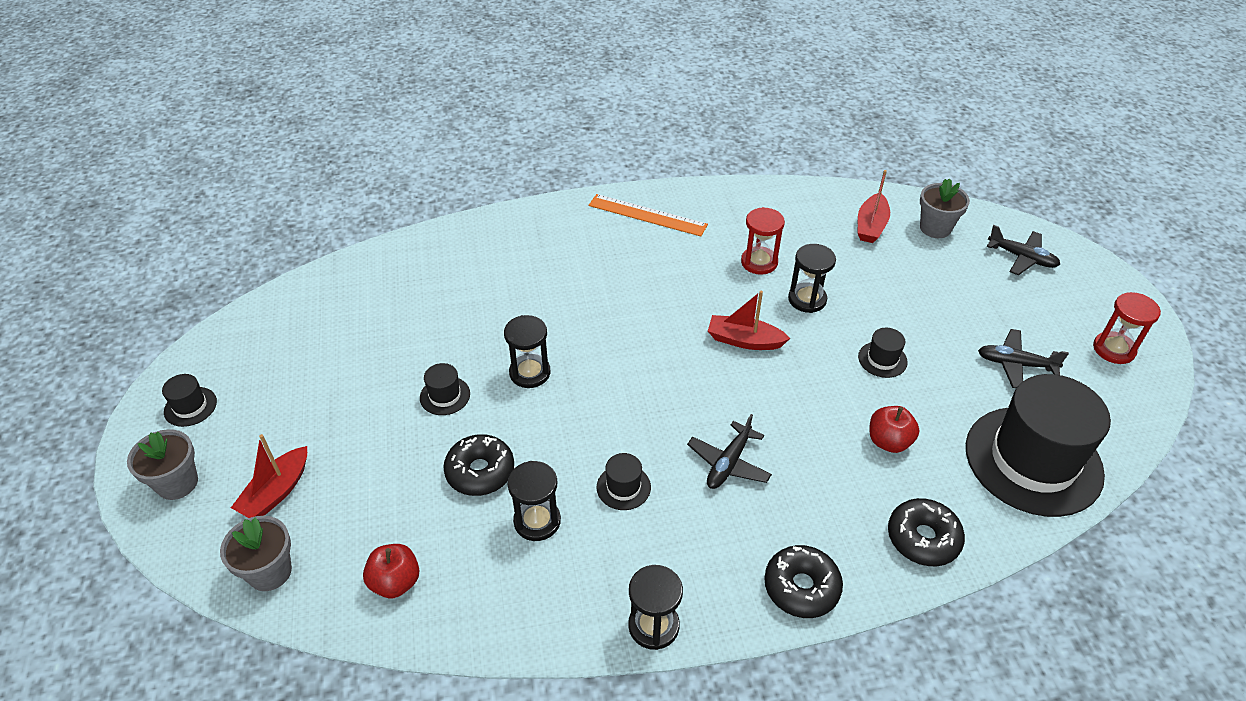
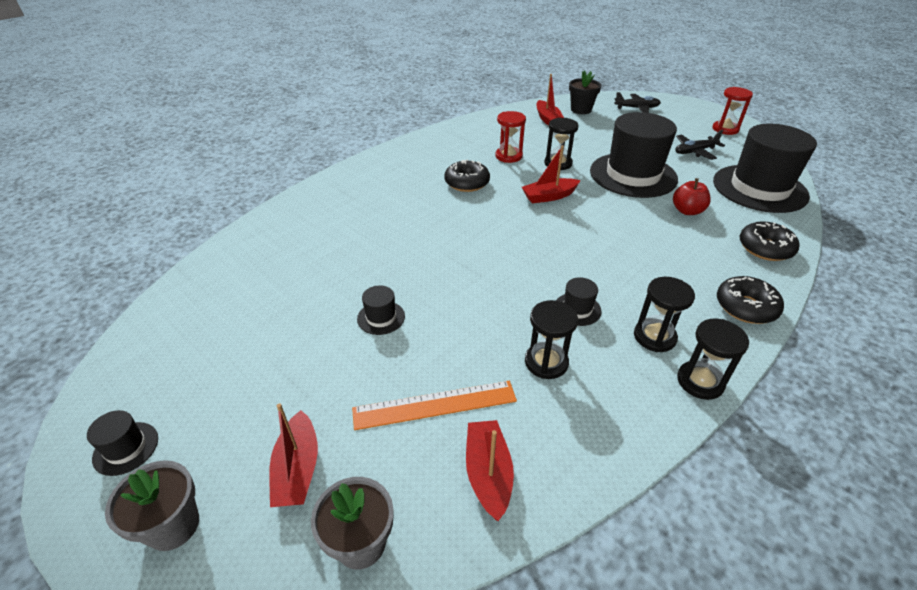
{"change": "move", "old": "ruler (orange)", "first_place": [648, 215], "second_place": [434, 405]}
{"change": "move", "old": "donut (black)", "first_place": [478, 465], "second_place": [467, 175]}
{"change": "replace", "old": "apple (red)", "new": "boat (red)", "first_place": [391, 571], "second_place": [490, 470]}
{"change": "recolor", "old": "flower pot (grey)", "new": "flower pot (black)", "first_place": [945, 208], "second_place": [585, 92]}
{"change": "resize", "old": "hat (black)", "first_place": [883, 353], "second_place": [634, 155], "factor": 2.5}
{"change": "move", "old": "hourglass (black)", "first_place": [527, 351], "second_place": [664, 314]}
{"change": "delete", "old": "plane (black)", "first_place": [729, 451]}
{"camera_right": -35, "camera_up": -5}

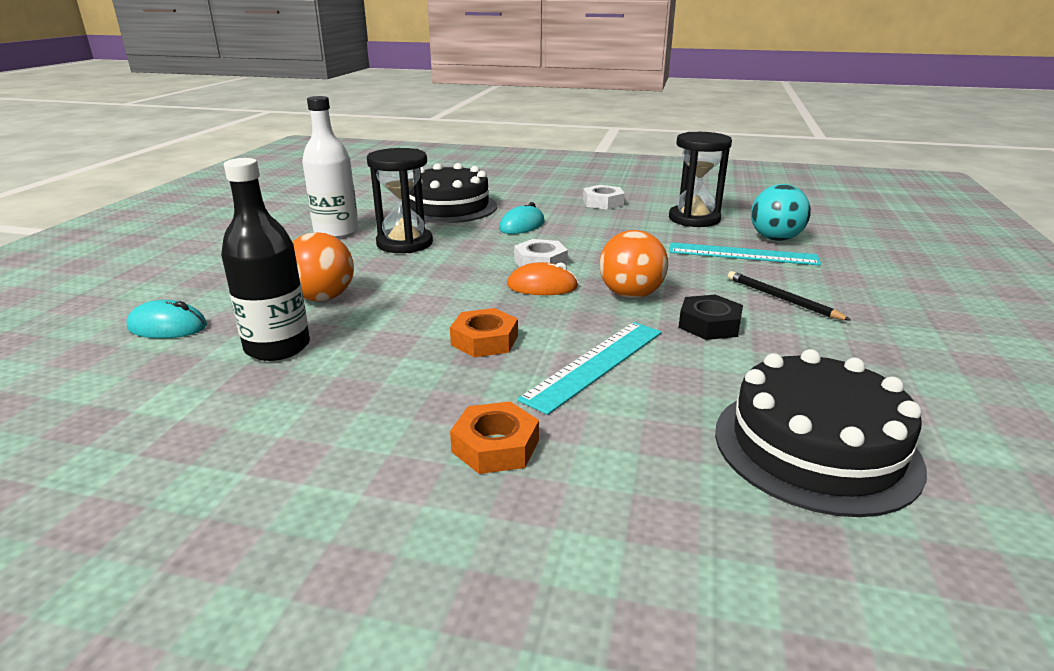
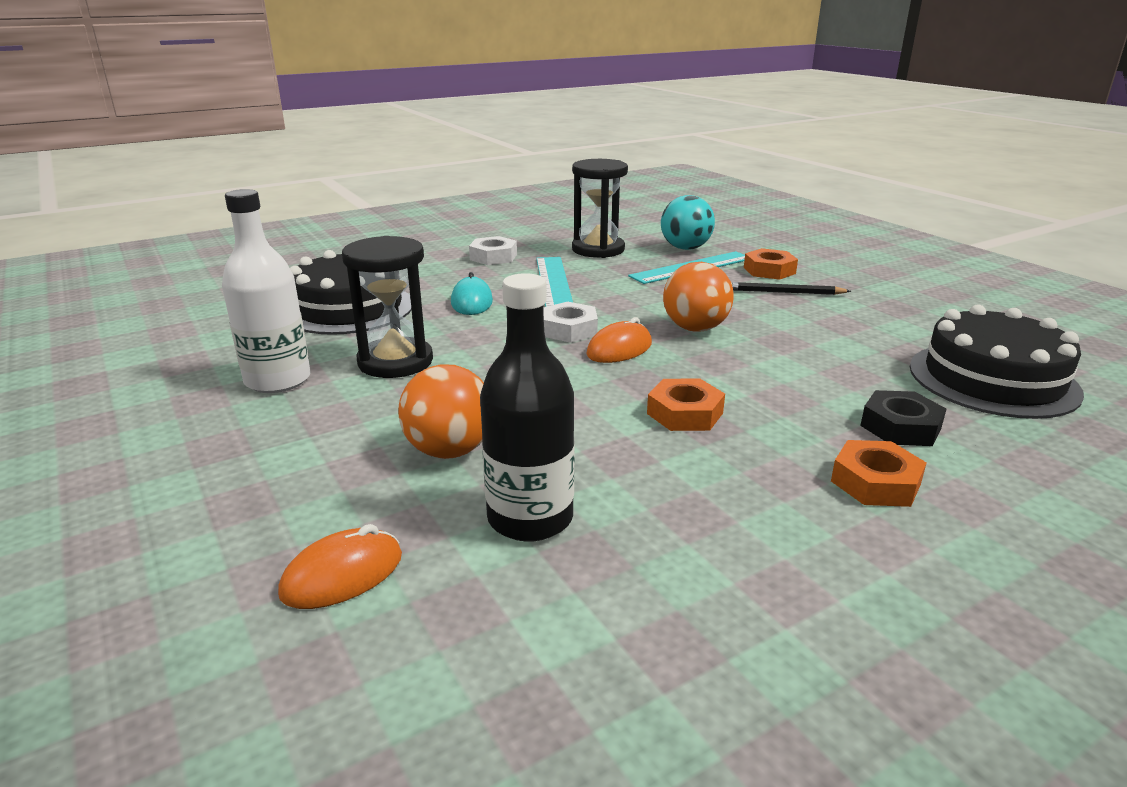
{"change": "recolor", "old": "mouse (turquoise)", "new": "mouse (orange)", "first_place": [167, 319], "second_place": [340, 566]}
{"change": "move", "old": "ruler (turquoise)", "first_place": [589, 368], "second_place": [554, 282]}
{"change": "insert", "new": "nut (orange)", "second_place": [771, 264]}
{"change": "move", "old": "nut (black)", "first_place": [711, 317], "second_place": [903, 418]}
{"camera_right": -45, "camera_up": 0}

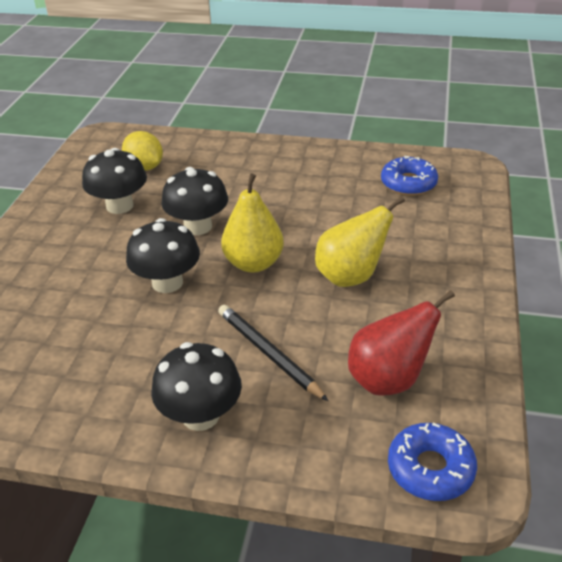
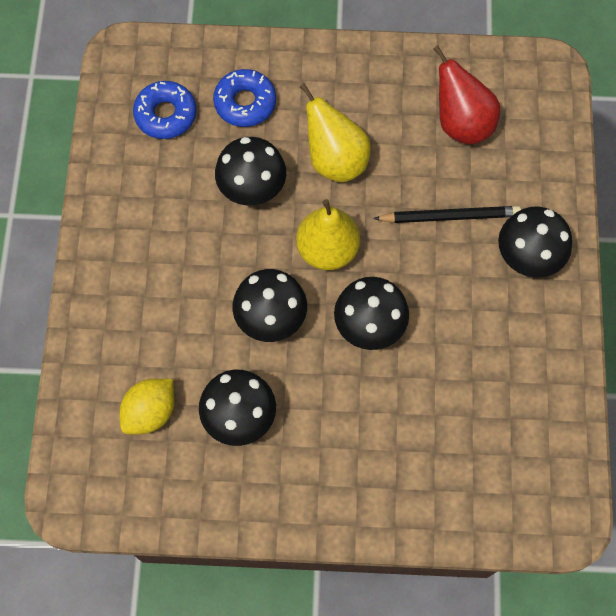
{"change": "move", "old": "donut (blue)", "first_place": [432, 462], "second_place": [244, 98]}
{"change": "insert", "new": "mushroom (black)", "second_place": [250, 171]}
{"change": "rotate", "old": "pencil (black)", "first_place": [273, 353], "second_place": [447, 214], "degrees": -135}
{"camera_right": -100, "camera_up": 30}

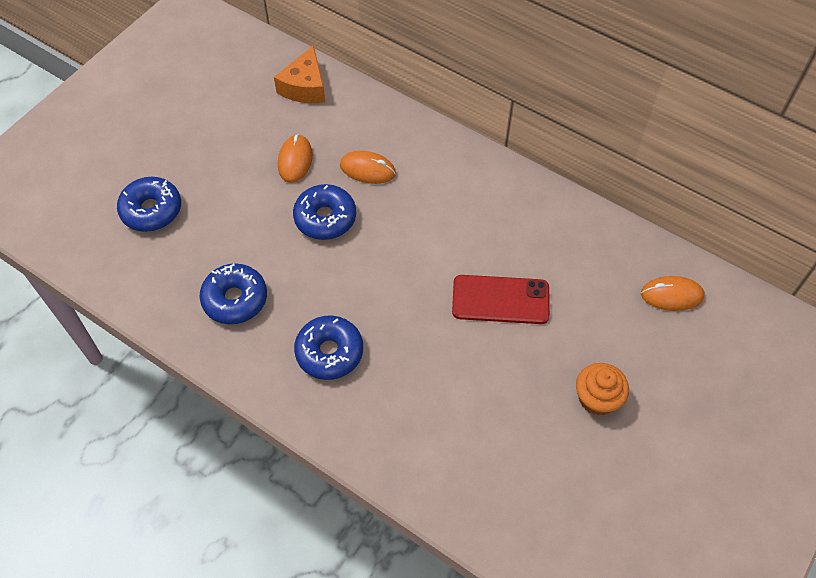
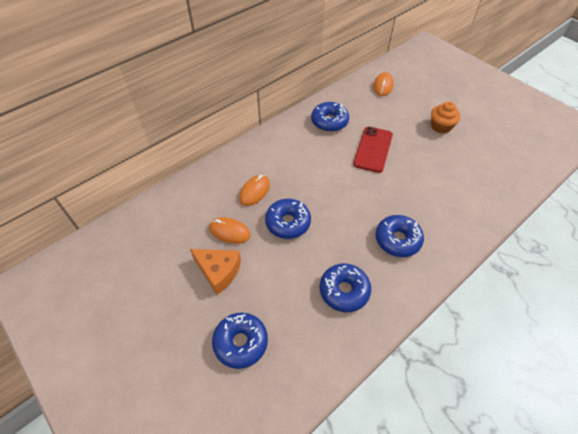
{"change": "move", "old": "cheese (orange)", "first_place": [299, 74], "second_place": [215, 272]}
{"change": "insert", "new": "donut (blue)", "second_place": [330, 117]}
{"camera_right": -75, "camera_up": -5}

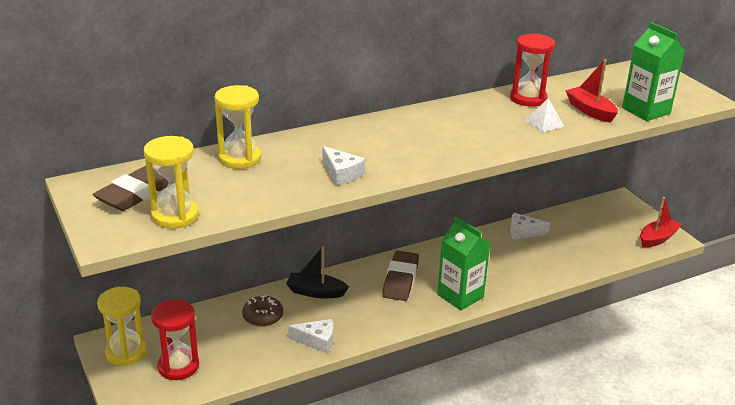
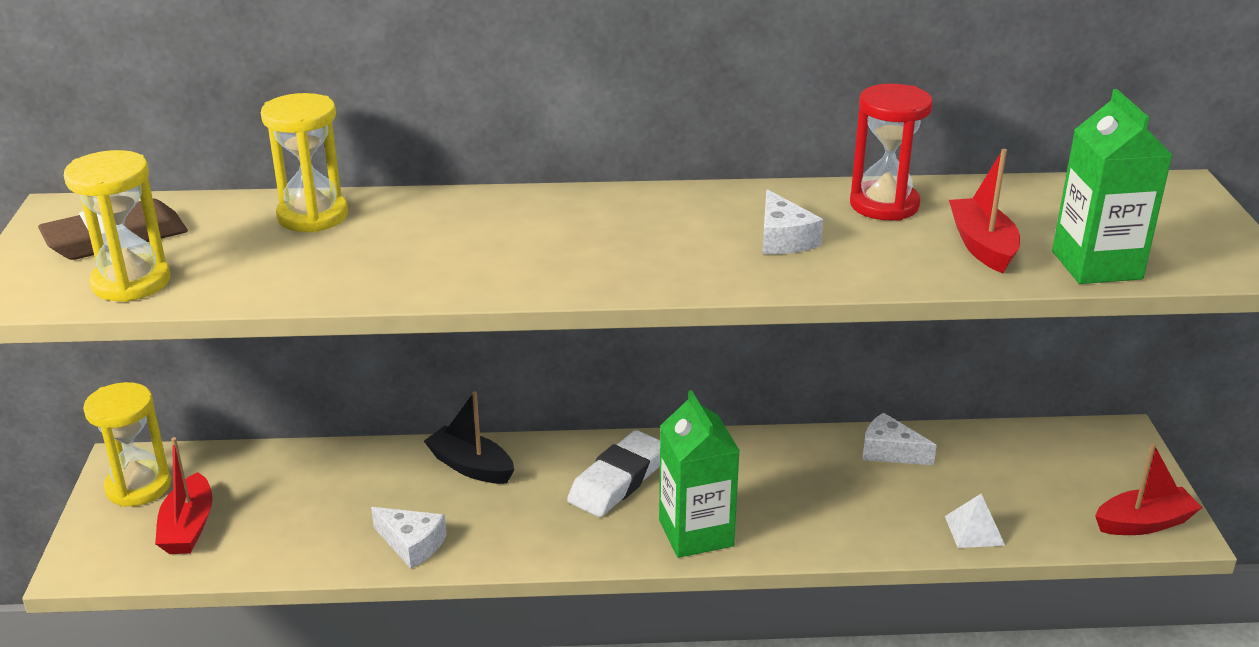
{"change": "replace", "old": "hourglass (red)", "new": "boat (red)", "first_place": [175, 340], "second_place": [184, 495]}
{"change": "recolor", "old": "eraser (brown)", "new": "eraser (white)", "first_place": [400, 275], "second_place": [613, 473]}
{"change": "move", "old": "cheese (white)", "first_place": [343, 165], "second_place": [792, 221]}
{"change": "move", "old": "pyramid (white)", "first_place": [545, 115], "second_place": [975, 521]}
{"change": "delete", "old": "donut (brown)", "first_place": [262, 311]}
{"camera_right": 25, "camera_up": 0}

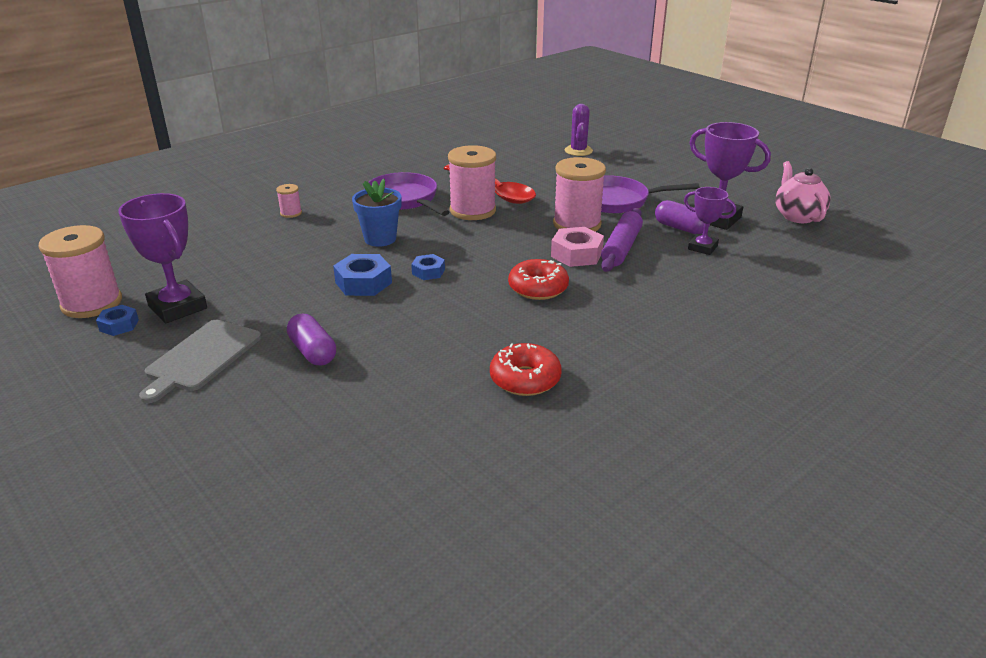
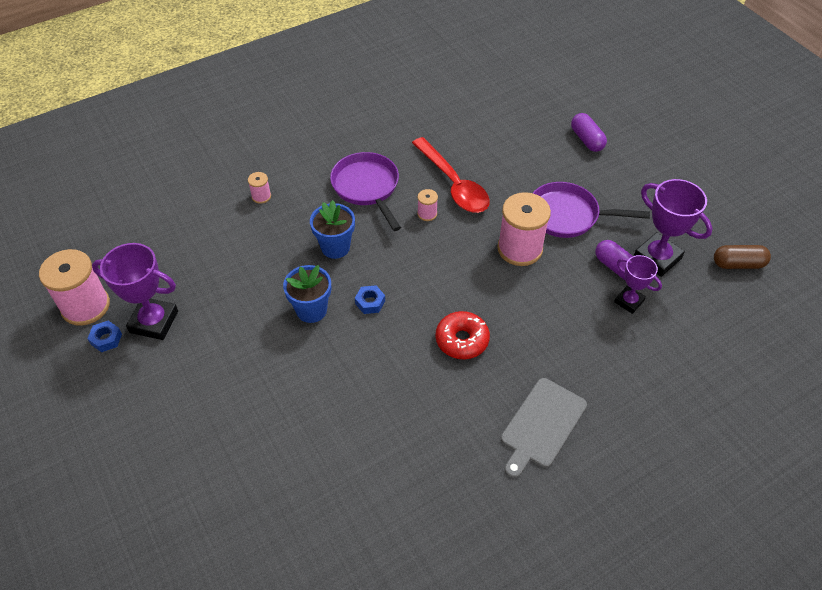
{"change": "rotate", "old": "trophy (purple)", "first_place": [162, 258], "second_place": [135, 291], "degrees": -45}
{"change": "replace", "old": "nut (blue)", "new": "flower pot (blue)", "first_place": [362, 275], "second_place": [307, 294]}
{"change": "resize", "old": "spool (pink)", "first_place": [472, 182], "second_place": [427, 205], "factor": 0.45}
{"change": "move", "old": "cutting board (grey)", "first_place": [200, 361], "second_place": [544, 428]}
{"change": "move", "old": "capsule (purple)", "first_place": [311, 340], "second_place": [589, 132]}
{"change": "replace", "old": "teapot (pink)", "new": "capsule (brown)", "first_place": [803, 192], "second_place": [742, 257]}
{"change": "delete", "old": "donut (red)", "first_place": [526, 369]}
{"change": "delete", "old": "nut (pink)", "first_place": [577, 247]}
{"change": "delete", "old": "cactus (purple)", "first_place": [579, 130]}
{"change": "delete", "old": "rolling pin (purple)", "first_place": [622, 240]}
{"camera_right": 10, "camera_up": 20}

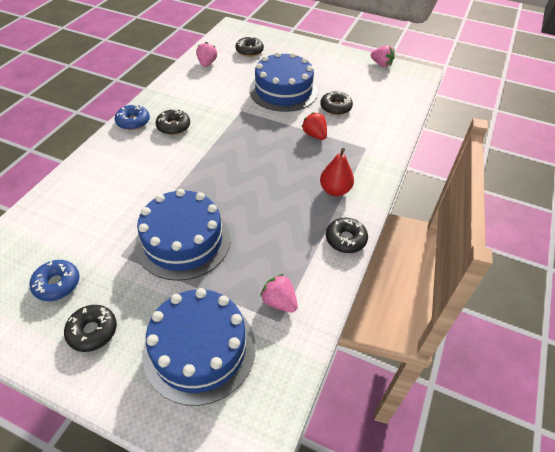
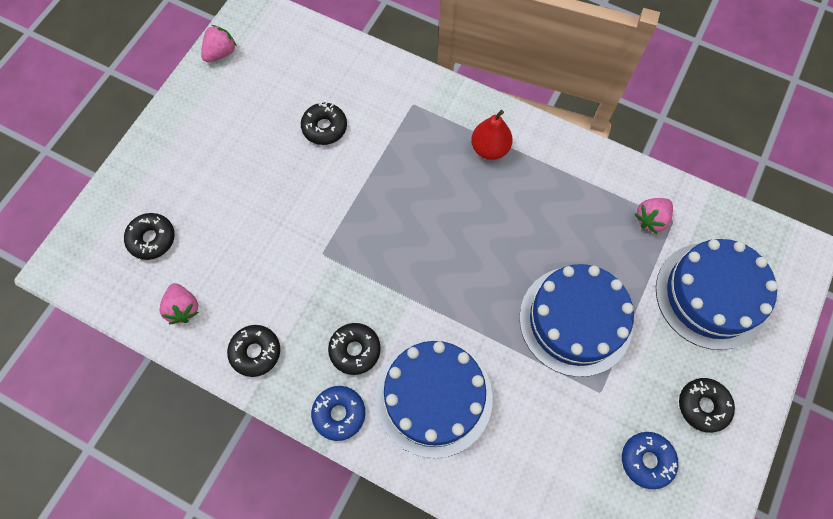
{"change": "rotate", "old": "strawberry (pink)", "first_place": [206, 54], "second_place": [179, 303], "degrees": -120}
{"change": "move", "old": "donut (black)", "first_place": [347, 235], "second_place": [253, 351]}
{"change": "move", "old": "cake (blue)", "first_place": [283, 82], "second_place": [434, 399]}
{"change": "delete", "old": "strawberry (red)", "first_place": [314, 126]}
{"camera_right": -85, "camera_up": 20}

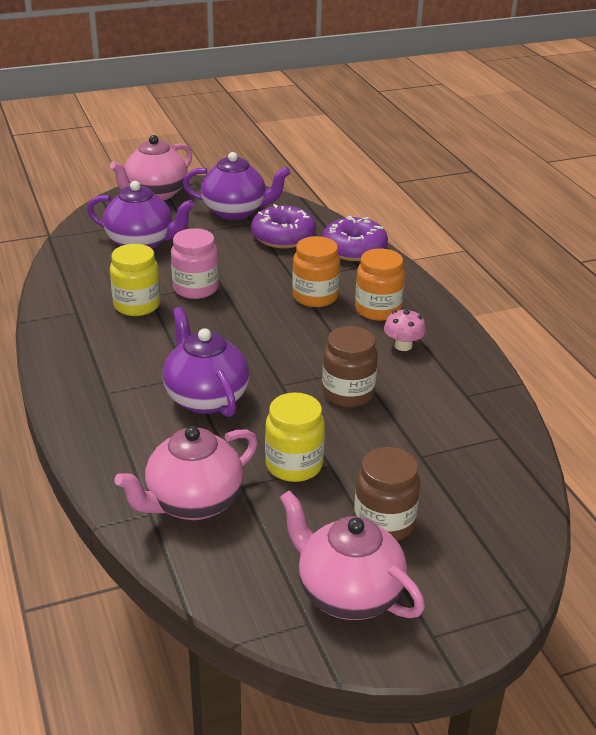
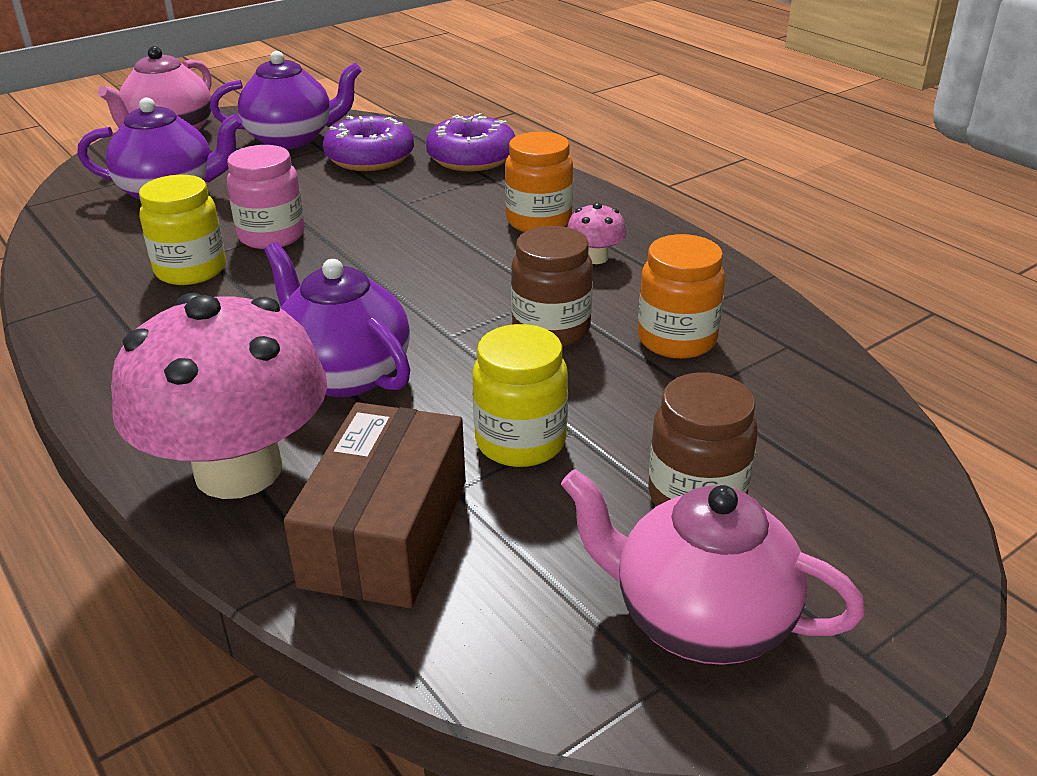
{"change": "insert", "new": "mushroom (pink)", "second_place": [219, 396]}
{"change": "replace", "old": "teapot (pink)", "new": "box (brown)", "first_place": [186, 473], "second_place": [375, 505]}
{"change": "move", "old": "jar (orange)", "first_place": [316, 271], "second_place": [681, 296]}
{"camera_right": -15, "camera_up": 0}

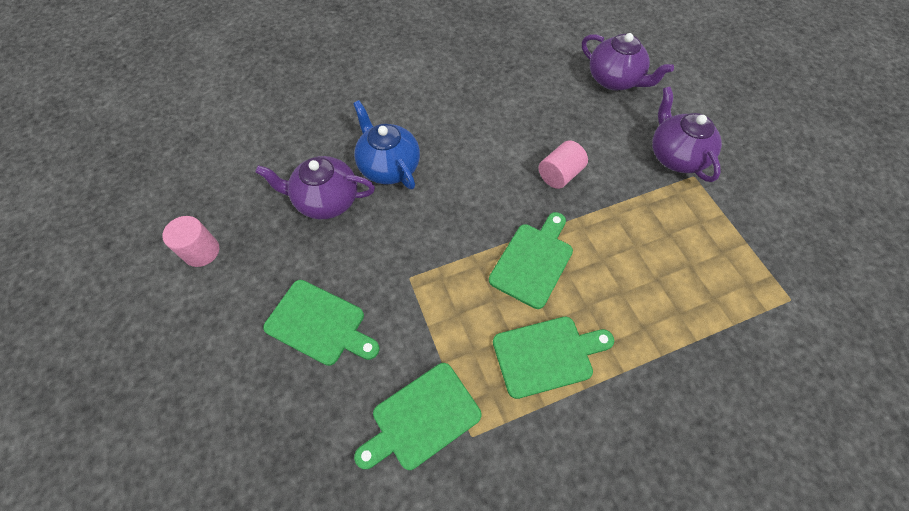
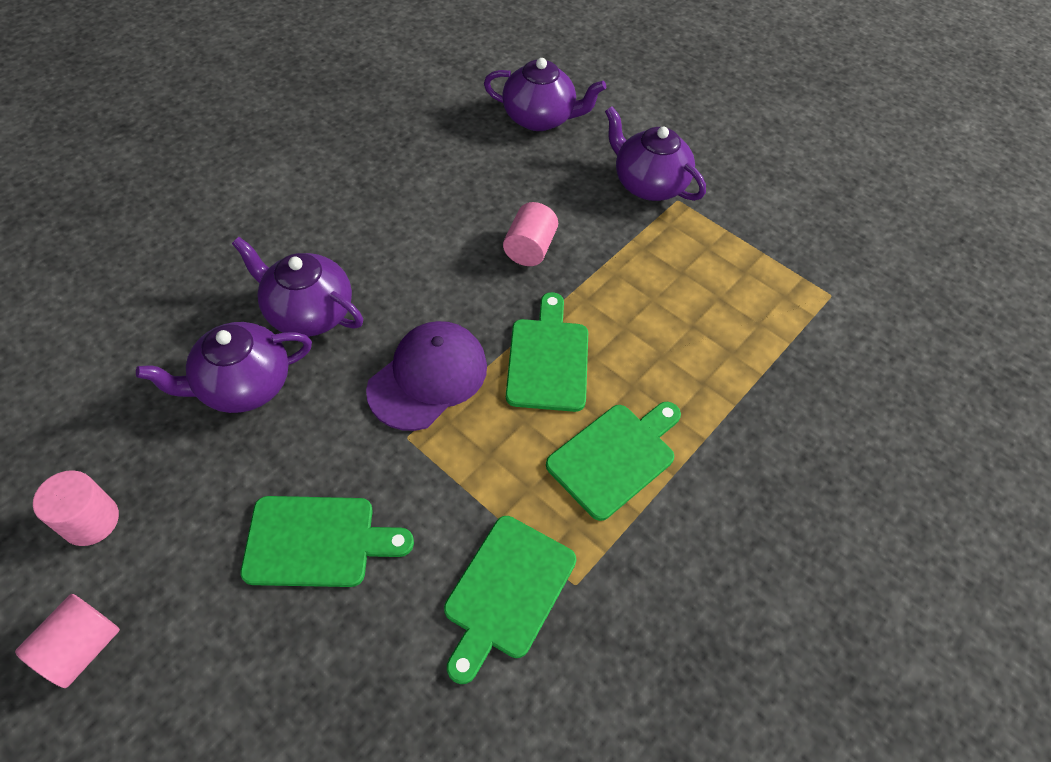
{"change": "insert", "new": "cylinder (pink)", "second_place": [67, 641]}
{"change": "recolor", "old": "teapot (blue)", "new": "teapot (purple)", "first_place": [386, 144], "second_place": [297, 287]}
{"change": "insert", "new": "cap (purple)", "second_place": [426, 376]}
{"camera_right": -30, "camera_up": -5}

